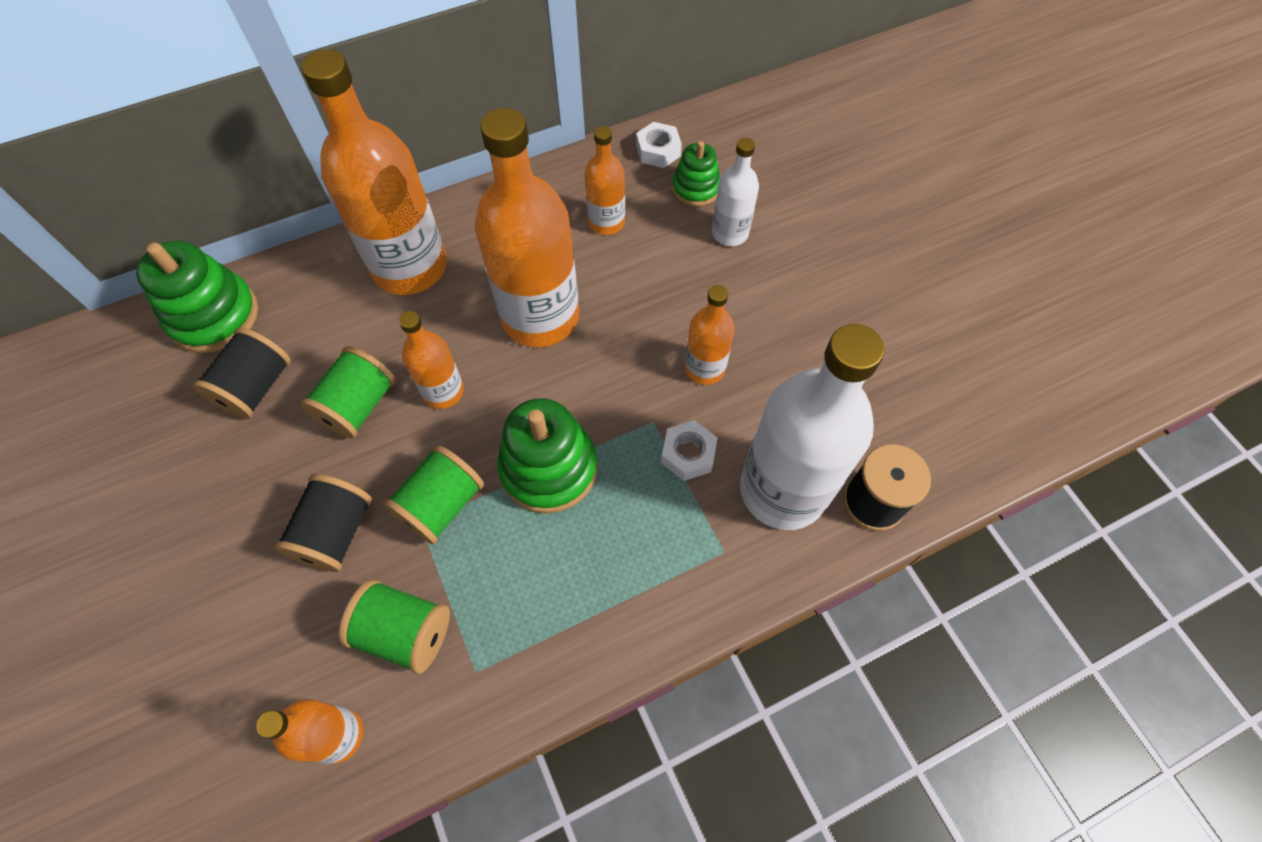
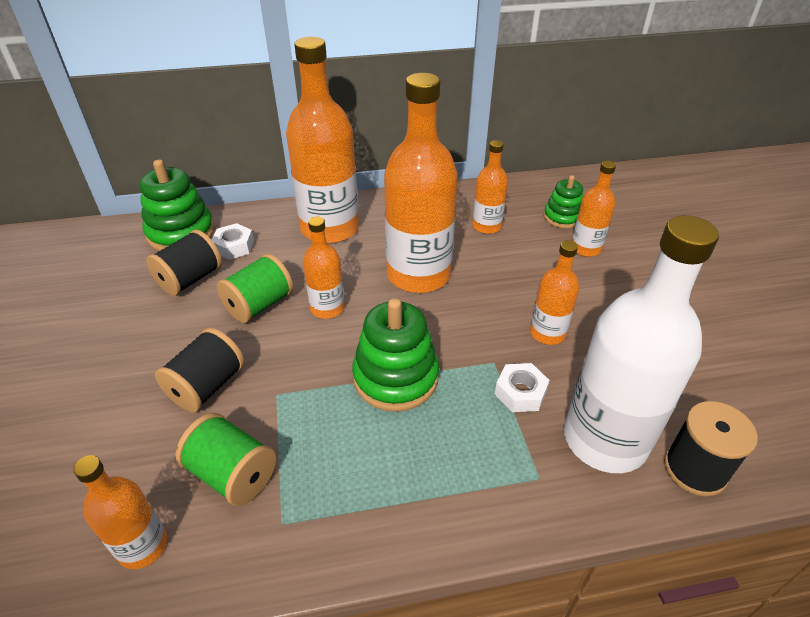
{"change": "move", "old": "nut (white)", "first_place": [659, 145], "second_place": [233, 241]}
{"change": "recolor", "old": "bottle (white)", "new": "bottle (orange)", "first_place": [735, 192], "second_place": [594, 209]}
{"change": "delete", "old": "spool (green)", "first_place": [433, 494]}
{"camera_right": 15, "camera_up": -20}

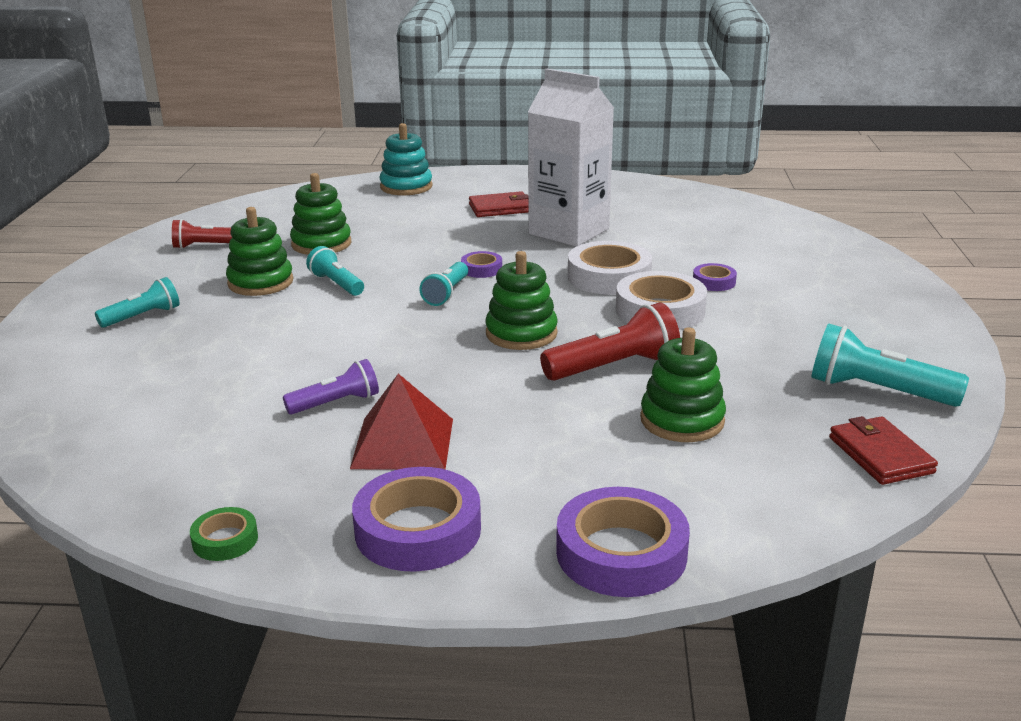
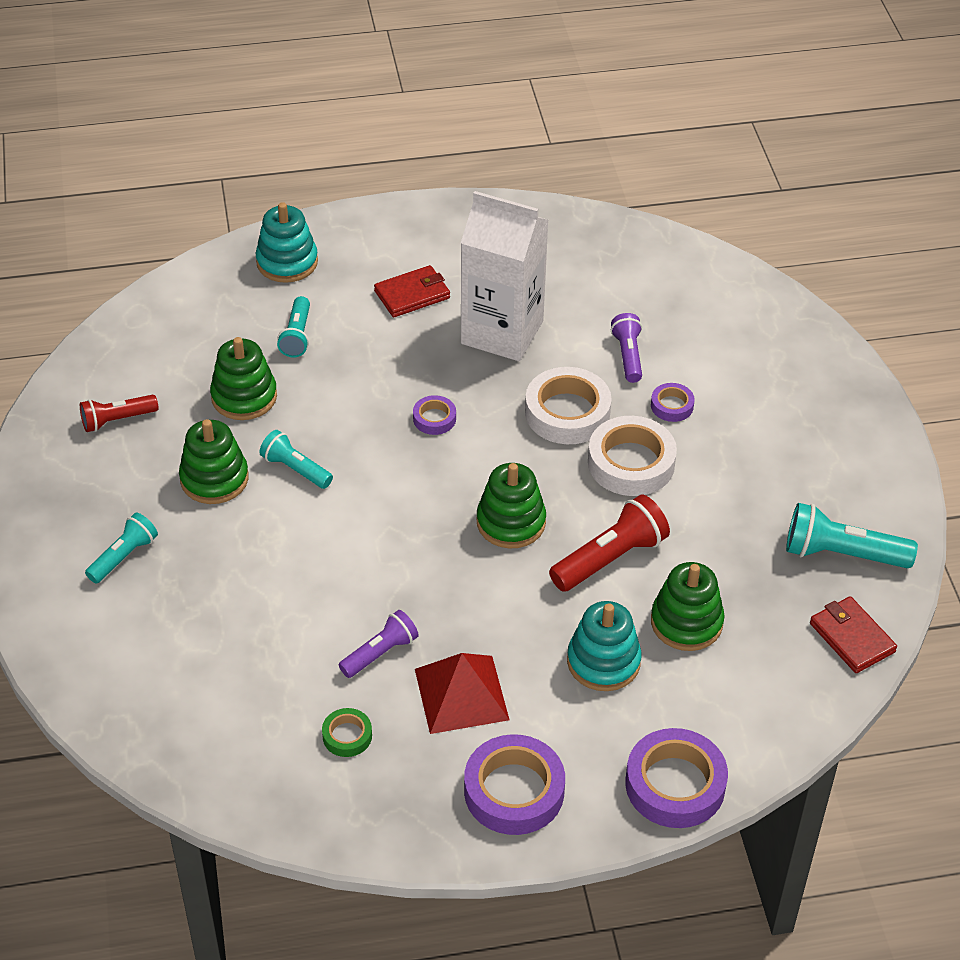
{"change": "move", "old": "flashlight (turquoise)", "first_place": [443, 284], "second_place": [293, 326]}
{"change": "move", "old": "tape (green)", "first_place": [224, 534], "second_place": [347, 732]}
{"change": "insert", "new": "stacking toy (turquoise)", "second_place": [604, 646]}
{"change": "insert", "new": "flashlight (purple)", "second_place": [626, 348]}
{"camera_right": -15, "camera_up": 20}

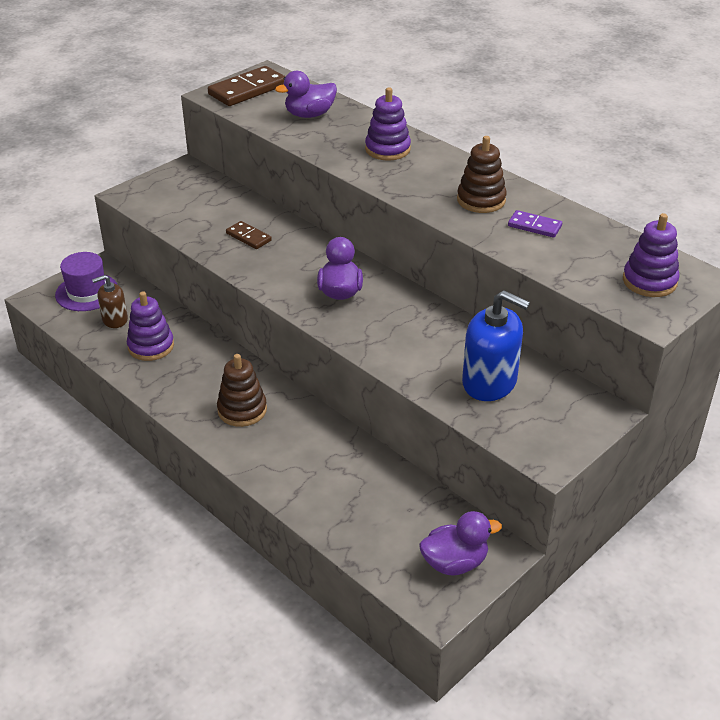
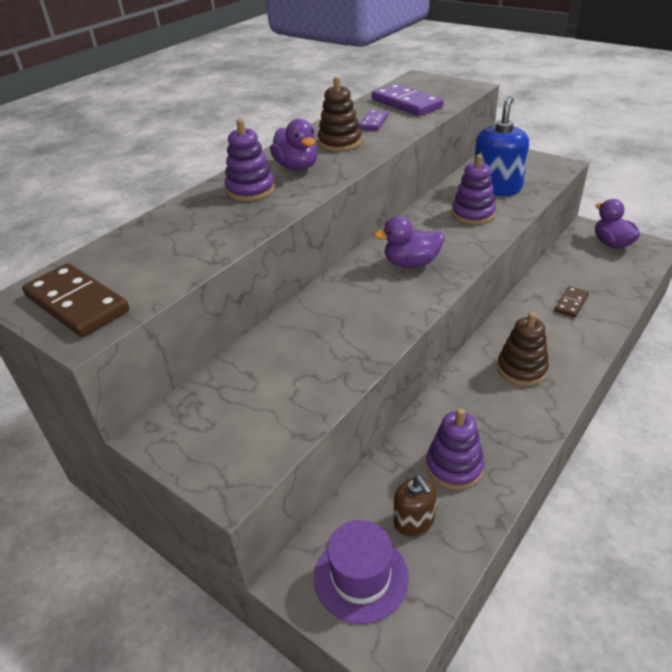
{"change": "move", "old": "duck (purple)", "first_place": [306, 94], "second_place": [293, 145]}
{"change": "insert", "new": "domino (purple)", "second_place": [407, 99]}
{"change": "move", "old": "stacking toy (purple)", "first_place": [651, 255], "second_place": [474, 189]}
{"change": "move", "old": "domino (brown)", "first_place": [249, 235], "second_place": [572, 302]}
{"camera_right": -95, "camera_up": 0}

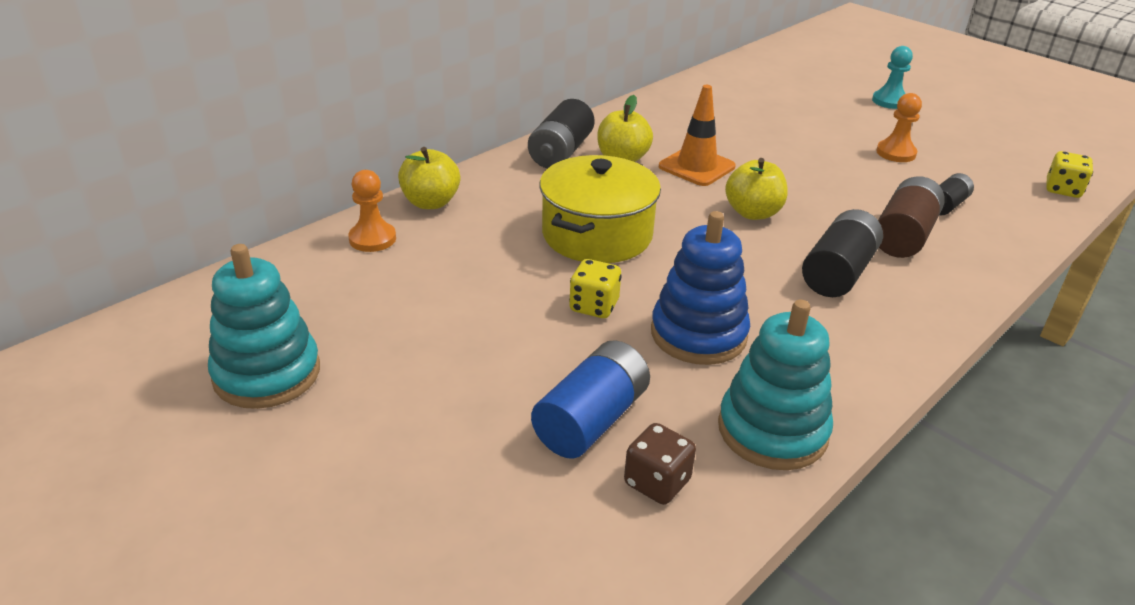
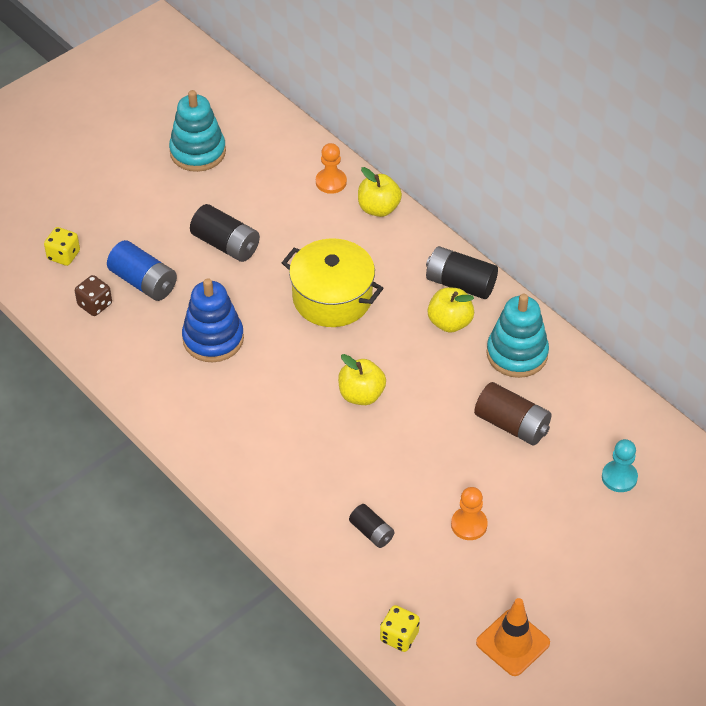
{"change": "move", "old": "dice (yellow)", "first_place": [595, 288], "second_place": [62, 246]}
{"change": "move", "old": "battery (black)", "first_place": [842, 253], "second_place": [225, 233]}
{"change": "move", "old": "battery (brown)", "first_place": [911, 217], "second_place": [513, 414]}
{"change": "move", "old": "traffic cone (orange)", "first_place": [697, 135], "second_place": [513, 637]}
{"change": "move", "old": "stacking toy (turquoise)", "first_place": [775, 385], "second_place": [517, 336]}
{"change": "move", "old": "pawn (turquoise)", "first_place": [892, 77], "second_place": [620, 465]}
{"camera_right": 95, "camera_up": 15}

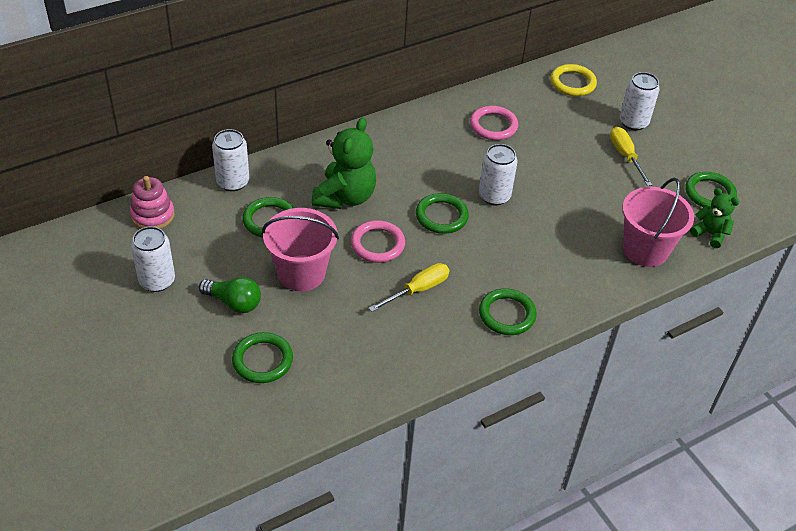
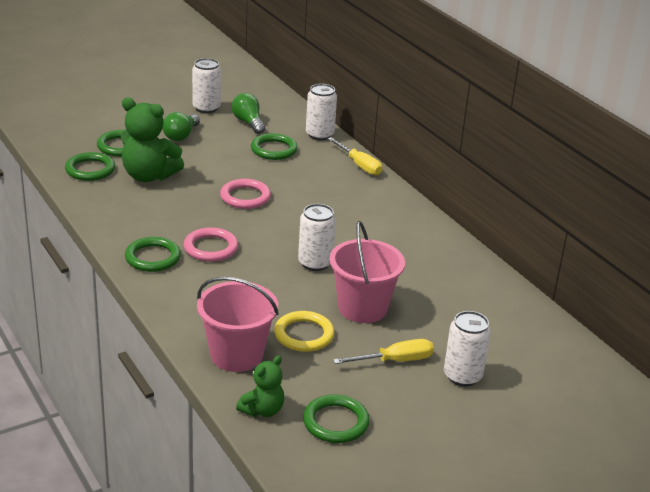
{"change": "move", "old": "ring (green)", "first_place": [442, 213], "second_place": [90, 166]}
{"change": "move", "old": "teddy bear (green)", "first_place": [344, 163], "second_place": [152, 139]}
{"change": "move", "old": "ring (pink)", "first_place": [494, 123], "second_place": [211, 244]}
{"change": "insert", "new": "light bulb (green)", "second_place": [248, 113]}
{"change": "move", "old": "ring (yellow)", "first_place": [574, 80], "second_place": [304, 331]}
{"change": "move", "old": "screwdriver (yellow)", "first_place": [409, 287], "second_place": [354, 156]}
{"change": "move", "old": "bucket (pink)", "first_place": [300, 249], "second_place": [367, 272]}
{"change": "delete", "old": "stacking toy (pink)", "first_place": [152, 202]}
{"camera_right": 90, "camera_up": -15}

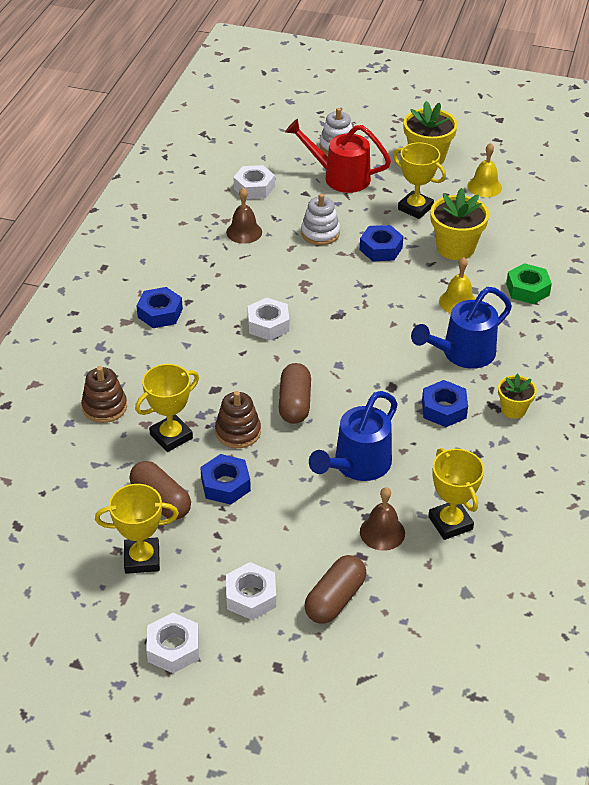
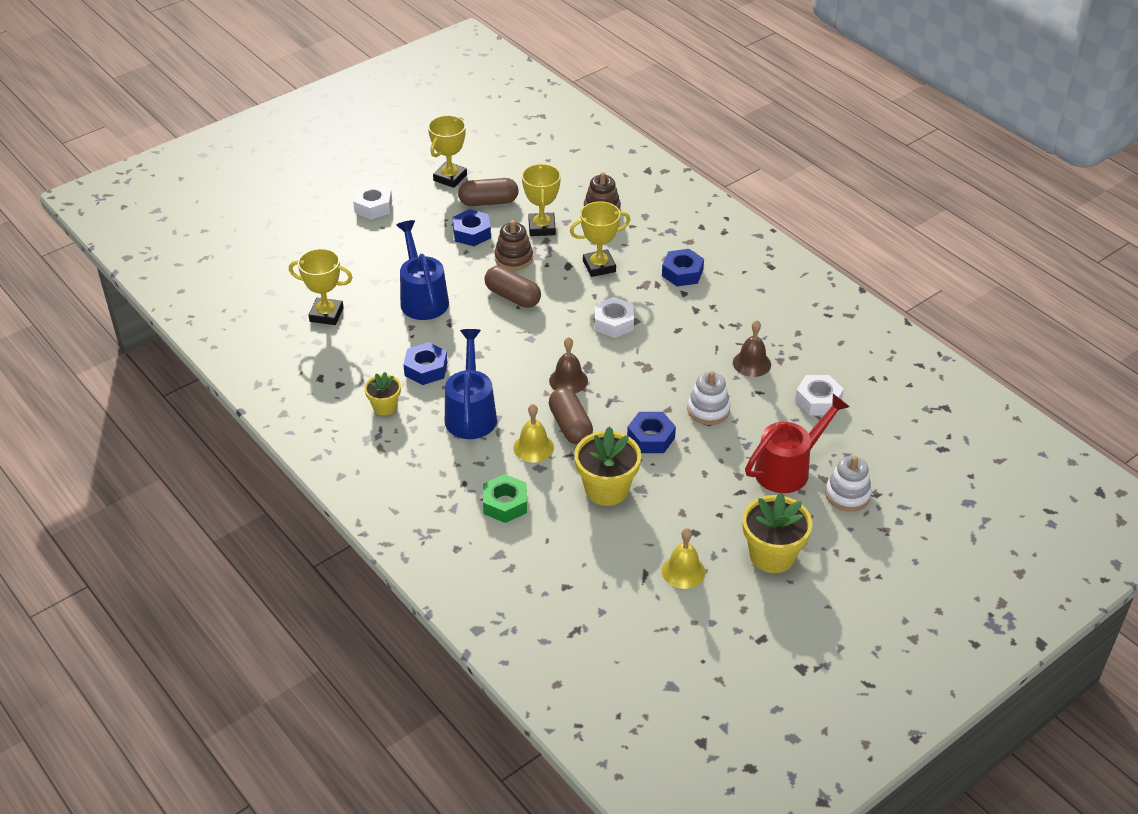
{"change": "move", "old": "bell (brown)", "first_place": [382, 519], "second_place": [568, 365]}
{"change": "move", "old": "capsule (brown)", "first_place": [335, 589], "second_place": [571, 416]}
{"change": "move", "old": "trophy (yellow)", "first_place": [419, 180], "second_place": [600, 239]}
{"change": "delete", "old": "nut (white)", "first_place": [172, 643]}
{"camera_right": 125, "camera_up": 0}

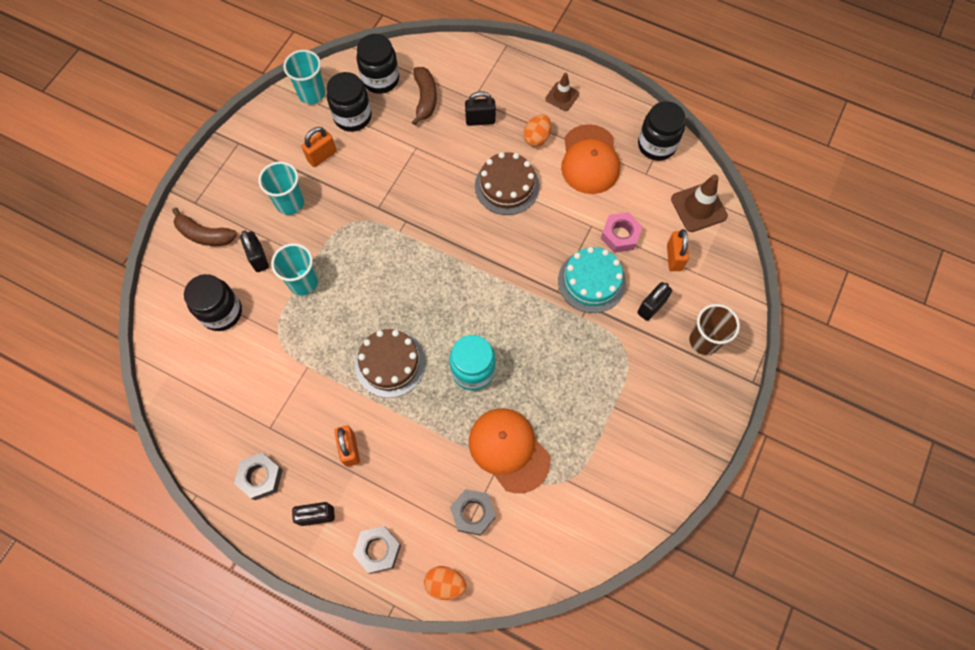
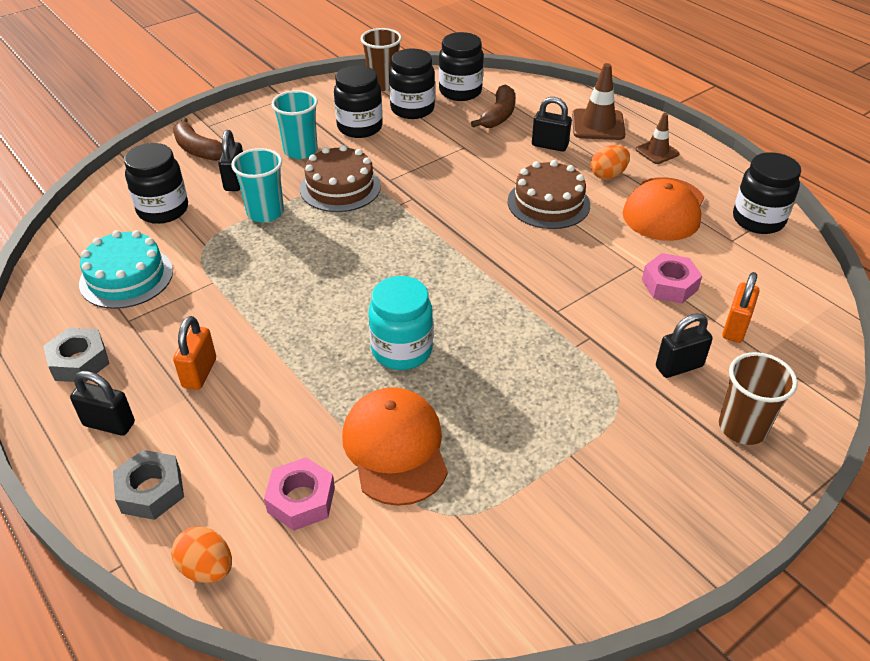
{"change": "move", "old": "cake (turquoise)", "first_place": [592, 280], "second_place": [126, 269]}
{"change": "recolor", "old": "nut (grey)", "new": "nut (pink)", "first_place": [473, 512], "second_place": [299, 494]}
{"change": "move", "old": "cake (brown)", "first_place": [390, 363], "second_place": [340, 178]}
{"change": "replace", "old": "padlock (orange)", "new": "jar (black)", "first_place": [319, 147], "second_place": [358, 102]}
{"change": "recolor", "old": "cup (turquoise)", "new": "cup (brown)", "first_place": [304, 77], "second_place": [381, 59]}
{"change": "move", "old": "traffic cone (brown)", "first_place": [699, 203], "second_place": [599, 101]}
{"camera_right": 25, "camera_up": -25}

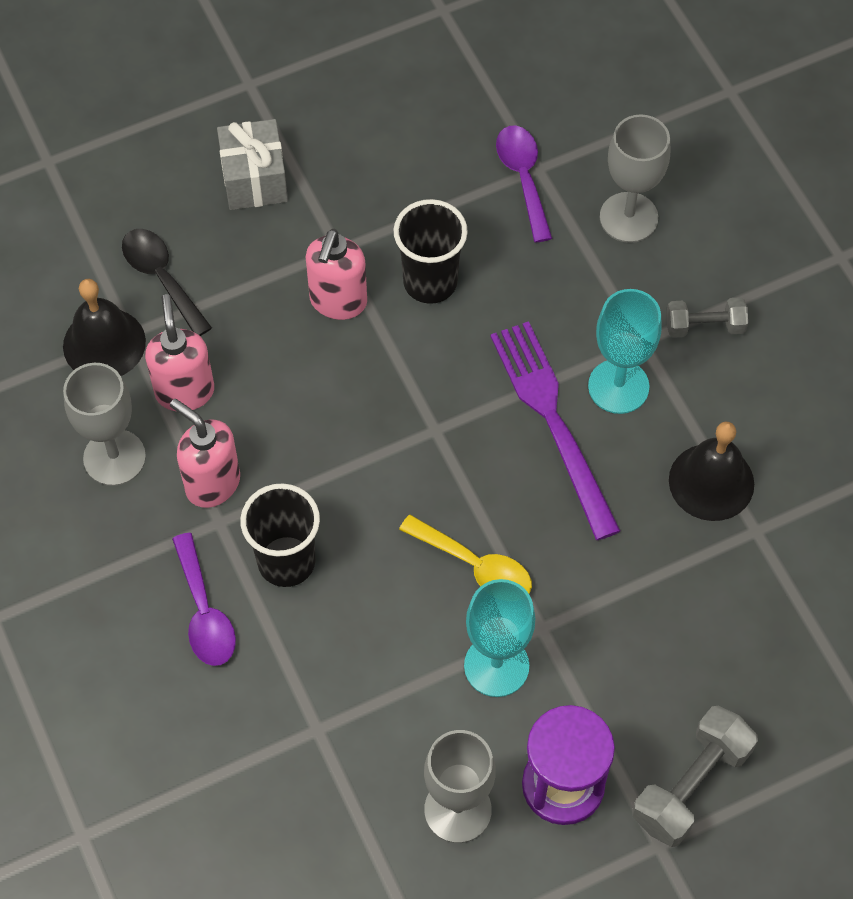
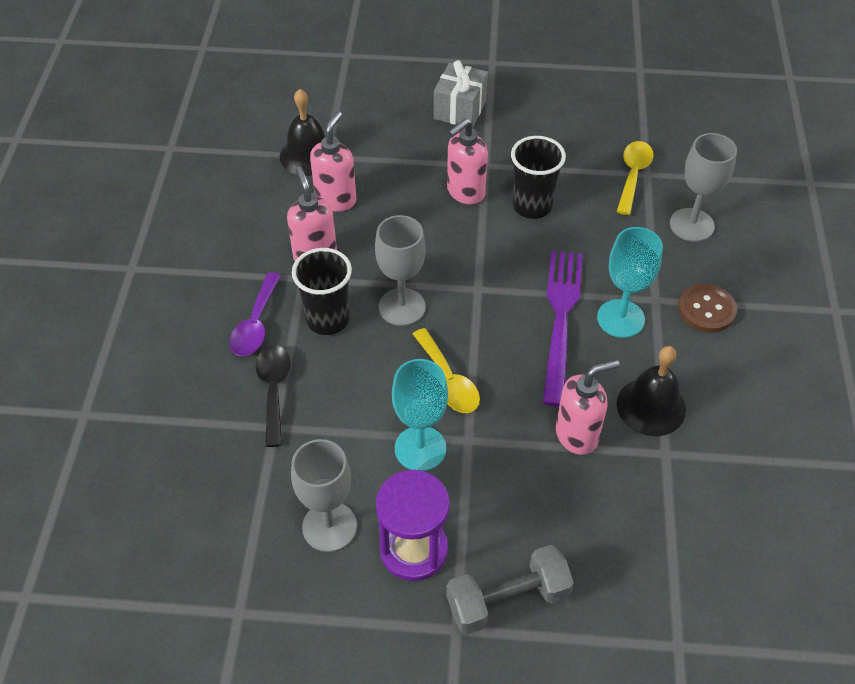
{"change": "move", "old": "spoon (black)", "first_place": [167, 282], "second_place": [273, 396]}
{"change": "move", "old": "goblet (grey)", "first_place": [104, 424], "second_place": [400, 270]}
{"change": "insert", "new": "soap dispenser (pink)", "second_place": [588, 407]}
{"change": "recolor", "old": "spoon (purple)", "new": "spoon (yellow)", "first_place": [524, 184], "second_place": [635, 178]}
{"change": "replace", "old": "dumbbell (grey)", "new": "button (brown)", "first_place": [707, 317], "second_place": [707, 308]}
{"camera_right": 30, "camera_up": -10}

